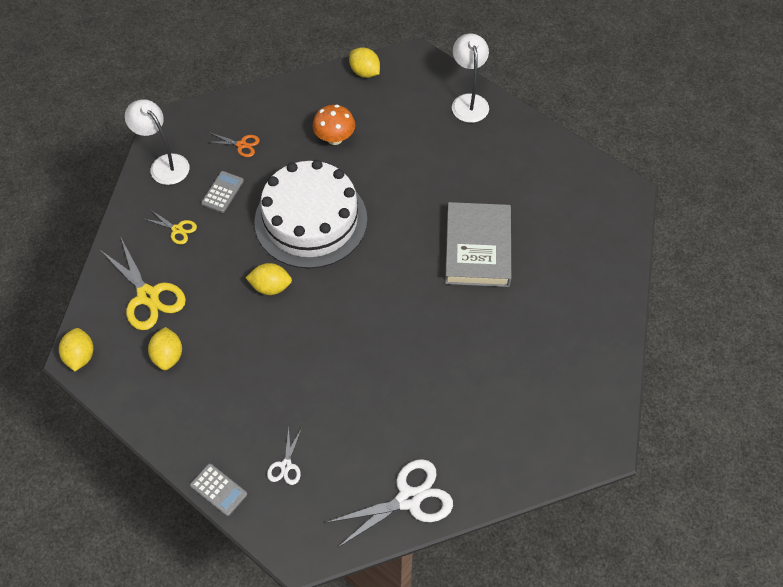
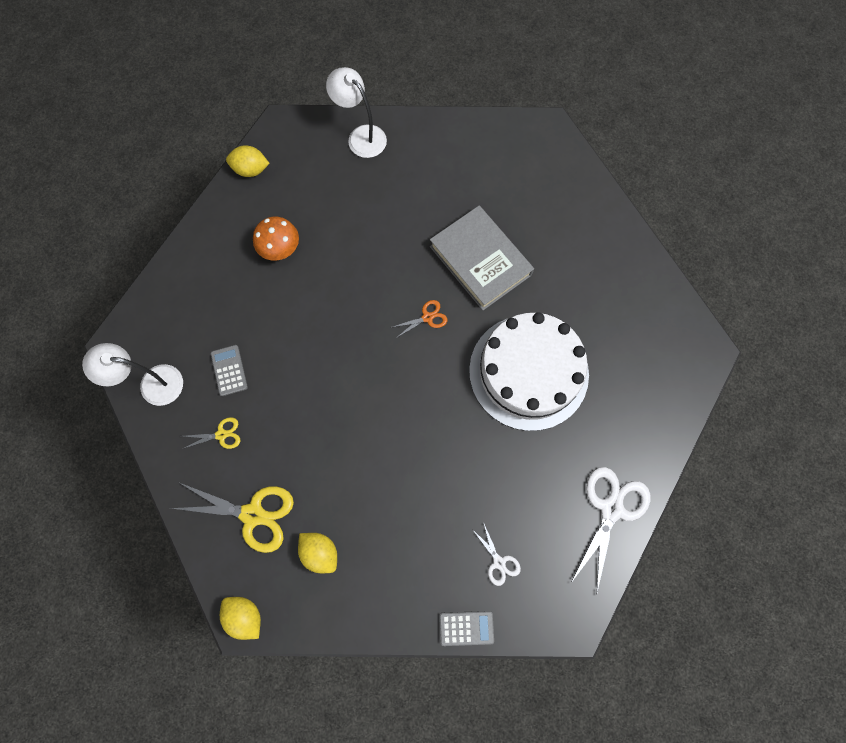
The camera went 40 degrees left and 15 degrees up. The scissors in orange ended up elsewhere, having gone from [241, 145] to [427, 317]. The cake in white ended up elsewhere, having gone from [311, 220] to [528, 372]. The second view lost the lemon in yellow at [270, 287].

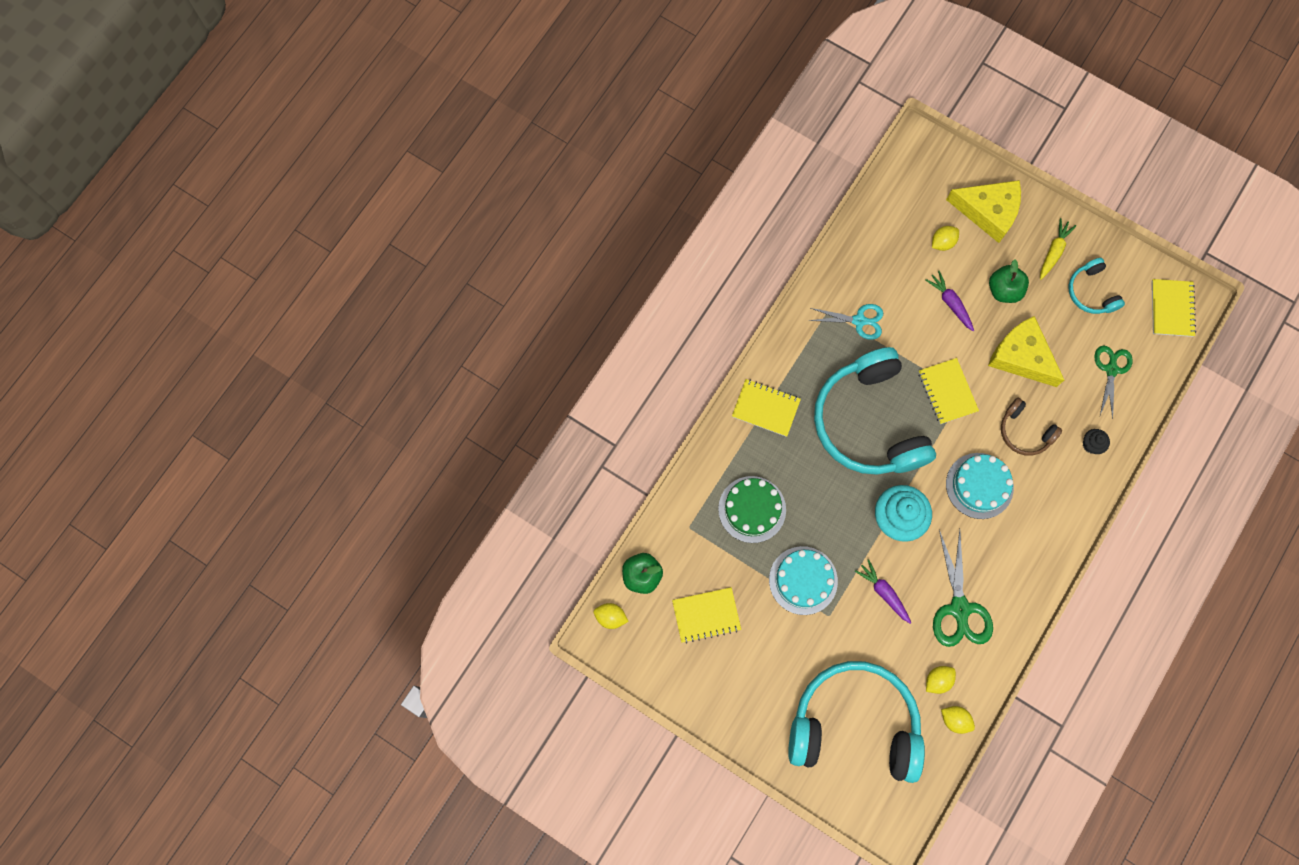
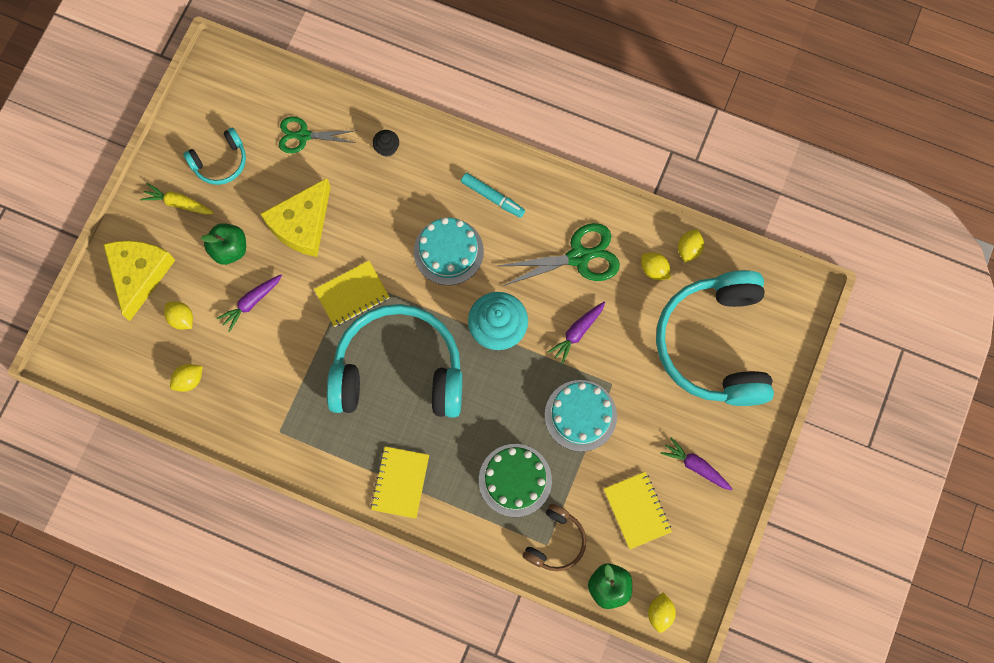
The camera went 100 degrees left and 0 degrees up. The second view gained the lemon in yellow at [189, 380]. The headphones in turquoise at [868, 422] ended up facing another way, 150 degrees counterclockwise from before. The second view gained the marker in turquoise at [492, 197]. The headphones in brown ended up elsewhere, having gone from [1024, 431] to [555, 541]. The second view gained the carrot in purple at [695, 466]. The second view lost the scissors in turquoise at [859, 321]. The second view lost the notebook in yellow at [1172, 308].

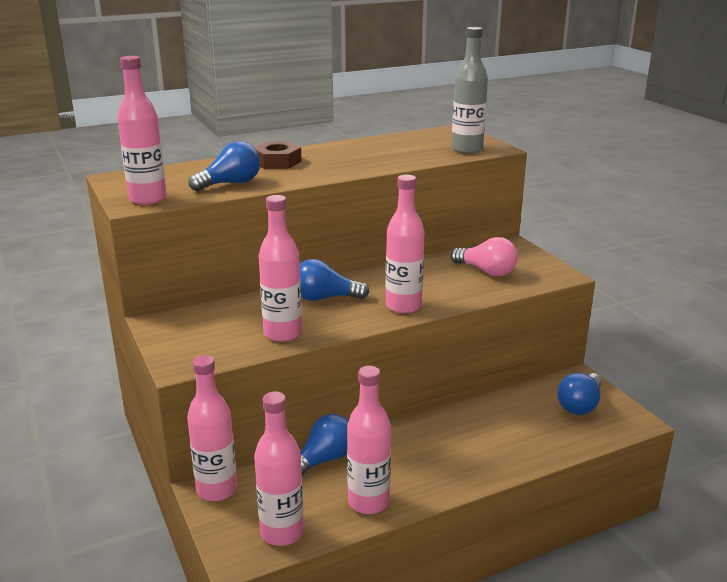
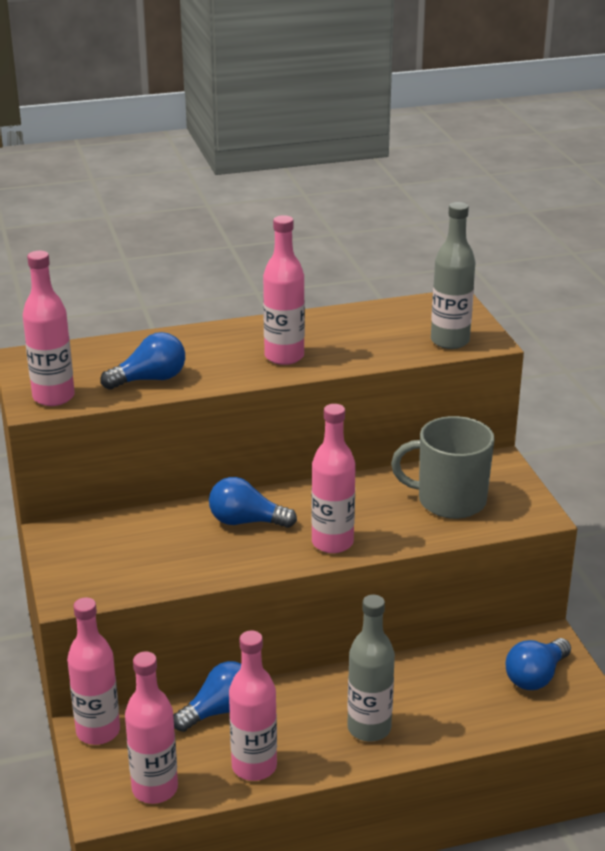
The camera went 10 degrees right and 5 degrees up. The bottle in pink ended up elsewhere, having gone from [282, 333] to [284, 356]. The second view gained the bottle in grey at [369, 728]. Where the light bulb in pink stood at [486, 271], the mug in grey came to stand at [449, 500]. The second view lost the nut in brown at [277, 162].

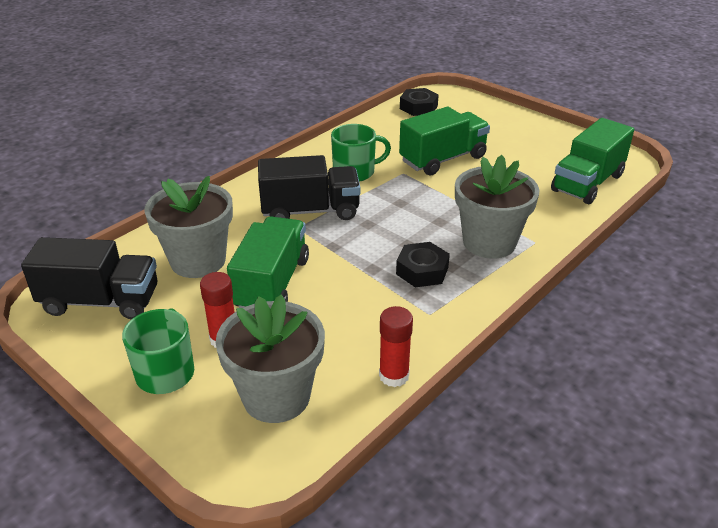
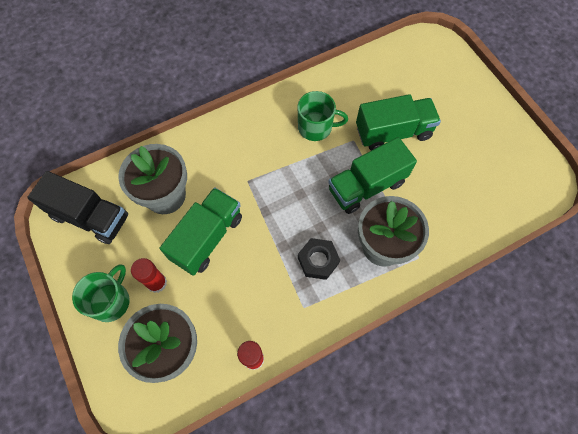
The camera went 20 degrees right and 30 degrees up. The truck in green ended up elsewhere, having gone from [587, 183] to [366, 186]. The second view lost the truck in black at [310, 211]. The second view lost the nut in black at [418, 107].

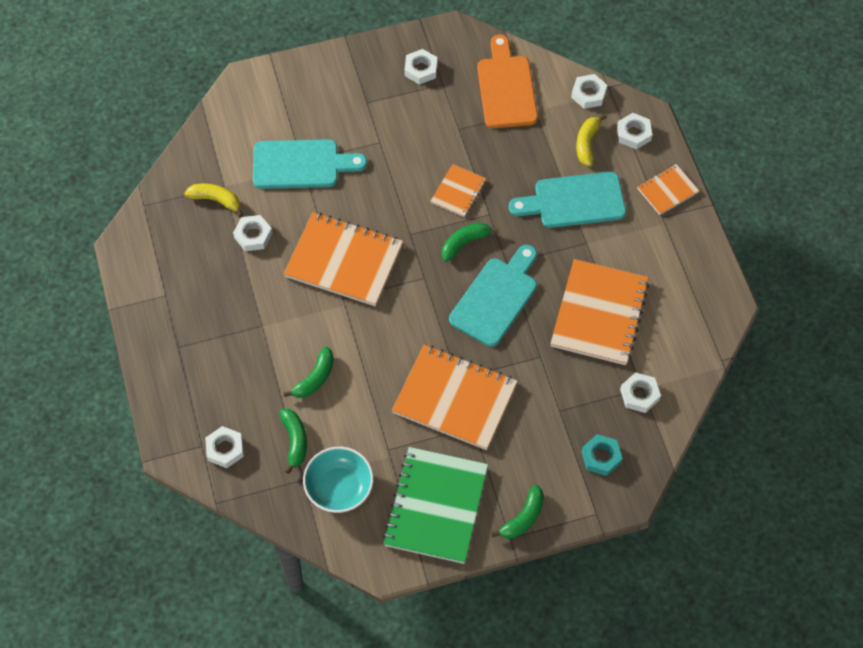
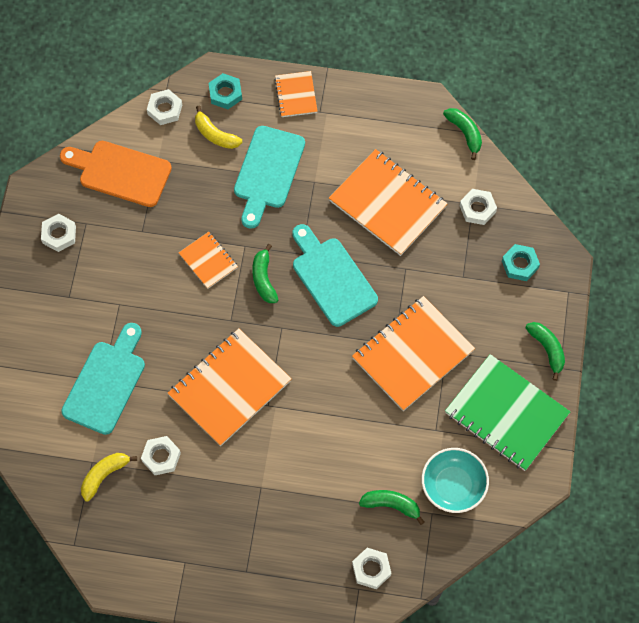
The camera went 65 degrees left and 5 degrees up. What was the nut in white at [633, 134] turned into the nut in turquoise at [225, 93]. The banana in green ended up elsewhere, having gone from [315, 378] to [465, 133].

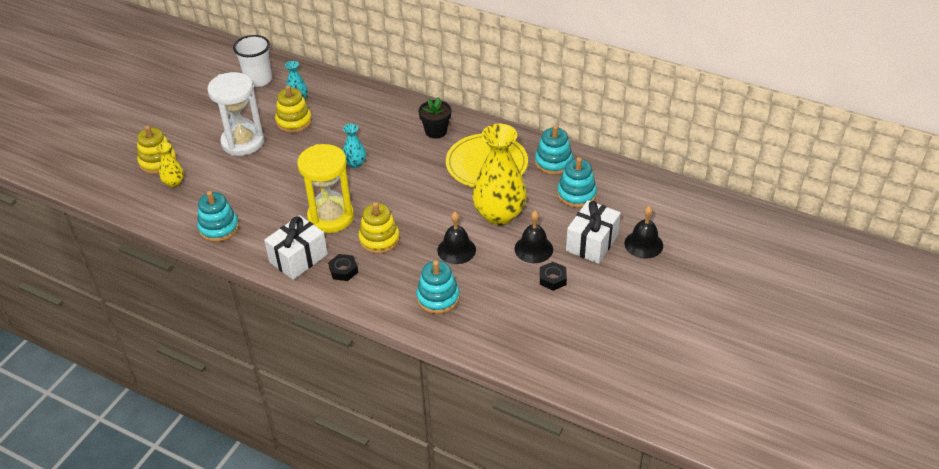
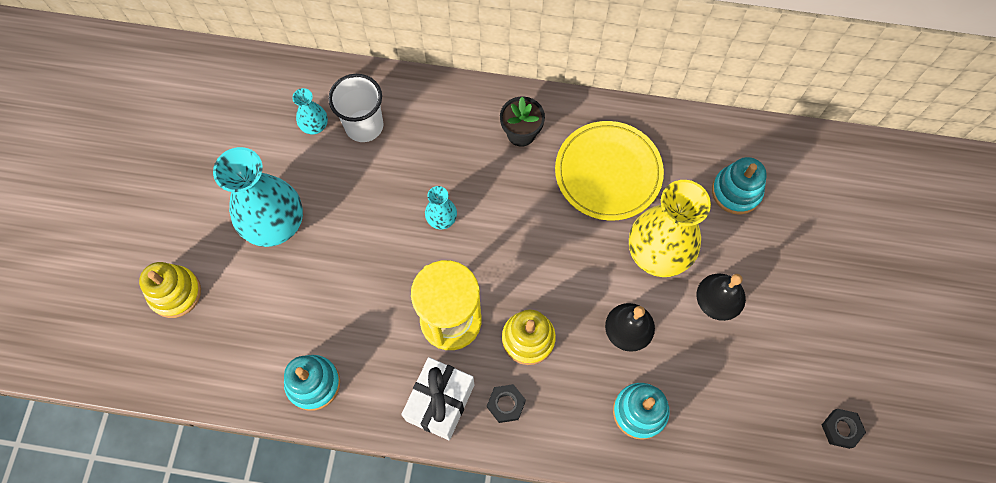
The camera went 20 degrees left and 25 degrees up. Where the hourglass in white stood at [243, 142], the vase in turquoise came to stand at [275, 224]. The cup in white ended up elsewhere, having gone from [258, 80] to [364, 126]. The nut in black ended up elsewhere, having gone from [552, 279] to [841, 429]. The second view lost the vase in yellow at [174, 182]. The second view lost the stacking toy in yellow at [294, 121]. The second view lost the stacking toy in turquoise at [553, 162]. The second view lost the gift in white at [592, 243]. The second view lost the bell in black at [643, 244].

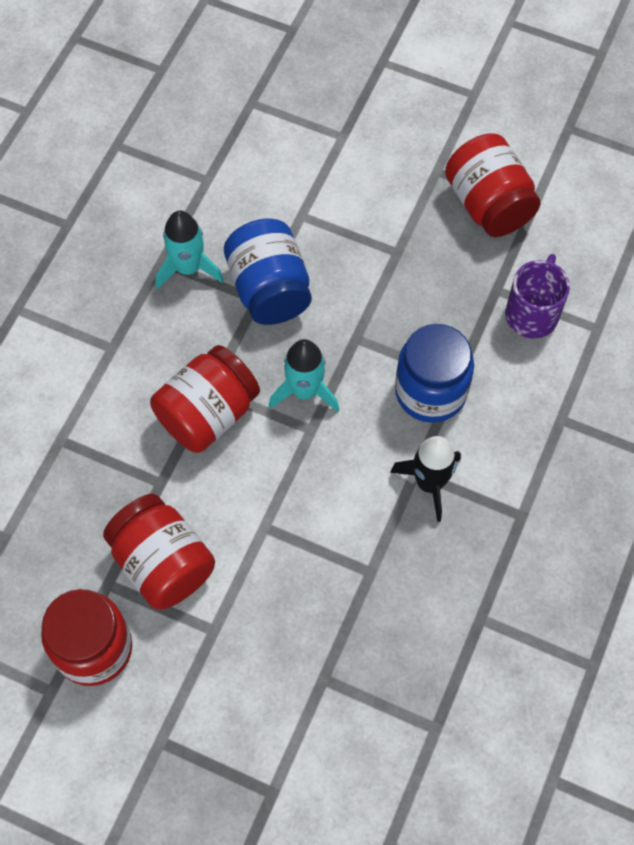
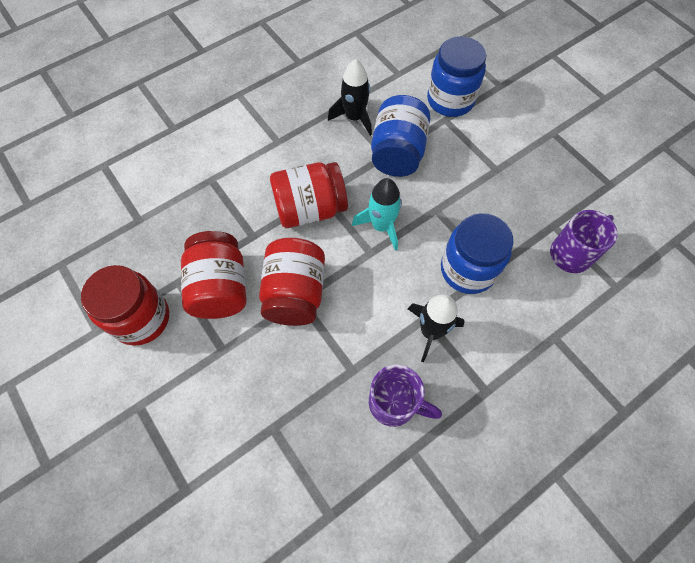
The camera went 30 degrees right and 0 degrees up. The jar in red ended up elsewhere, having gone from [488, 204] to [295, 293]. What was the rocket in turquoise at [188, 268] turned into the rocket in black at [354, 117]. The second view gained the mug in purple at [394, 403]. The second view gained the jar in blue at [450, 100].

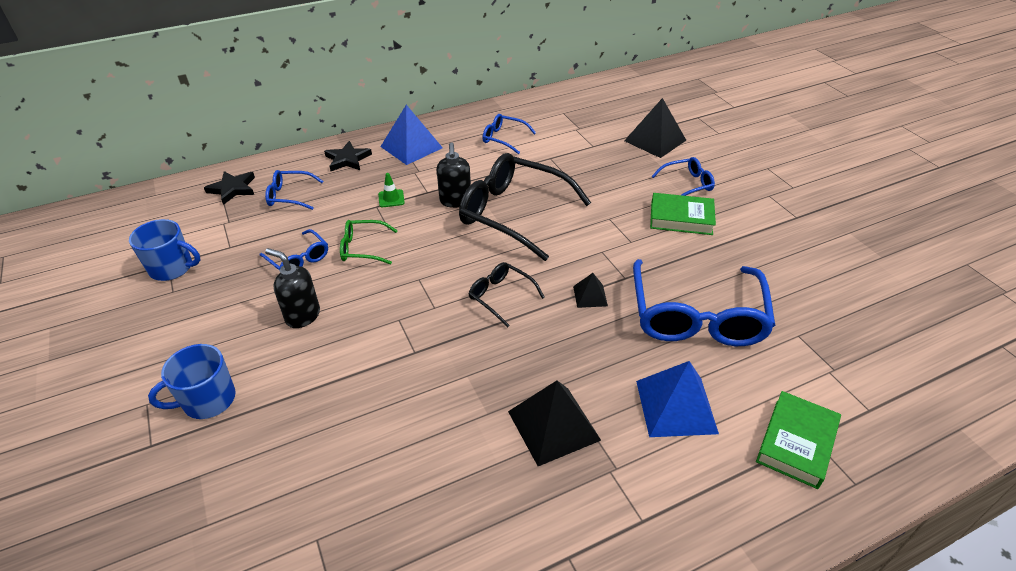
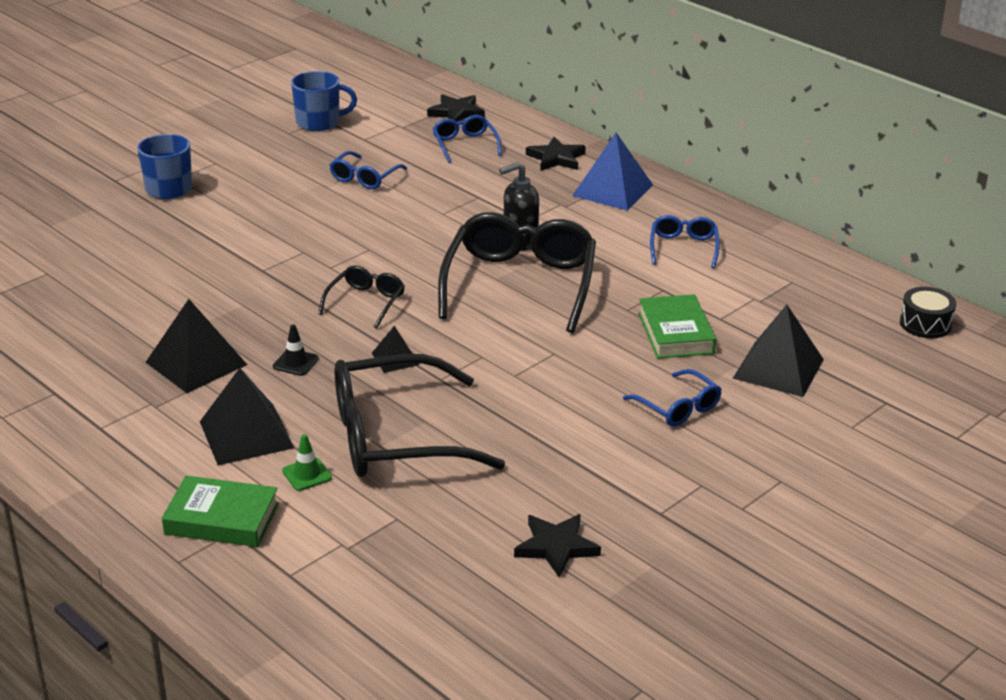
The camera went 70 degrees right and 10 degrees down. What was the pyramid in blue at [676, 406] turned into the pyramid in black at [246, 434]. The second view gained the traffic cone in black at [295, 362]. The traffic cone in green ended up elsewhere, having gone from [391, 198] to [307, 474]. The mug in blue at [172, 268] ended up facing another way, 90 degrees counterclockwise from before. What was the glasses in blue at [696, 316] turned into the glasses in black at [395, 437]. The second view gained the star in black at [556, 547]. The book in green ended up elsewhere, having gone from [681, 218] to [676, 333]. The second view gained the drum in black at [925, 324]. The second view lost the soap dispenser in black at [302, 316]. The second view lost the glasses in green at [363, 248].

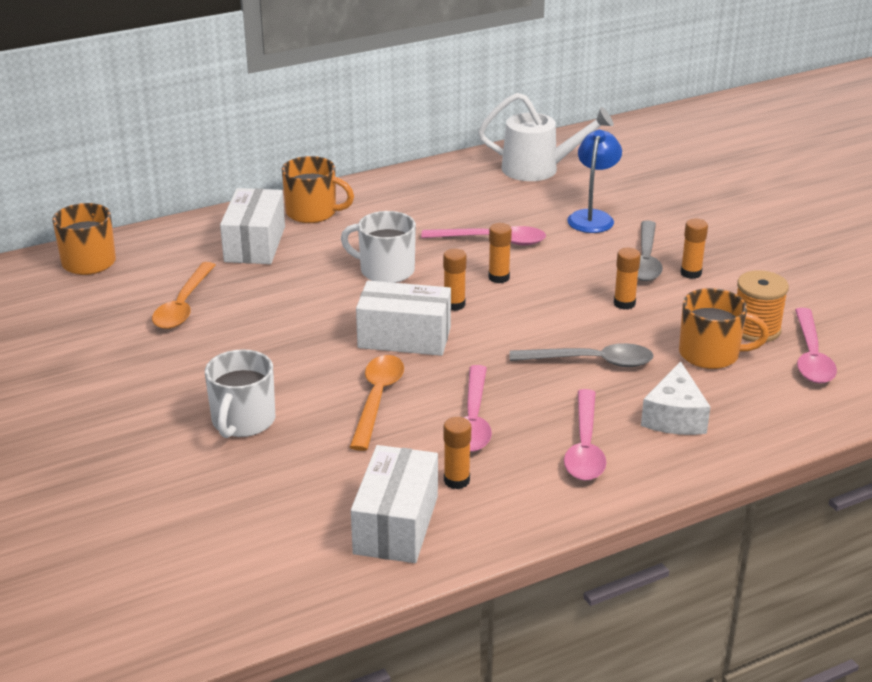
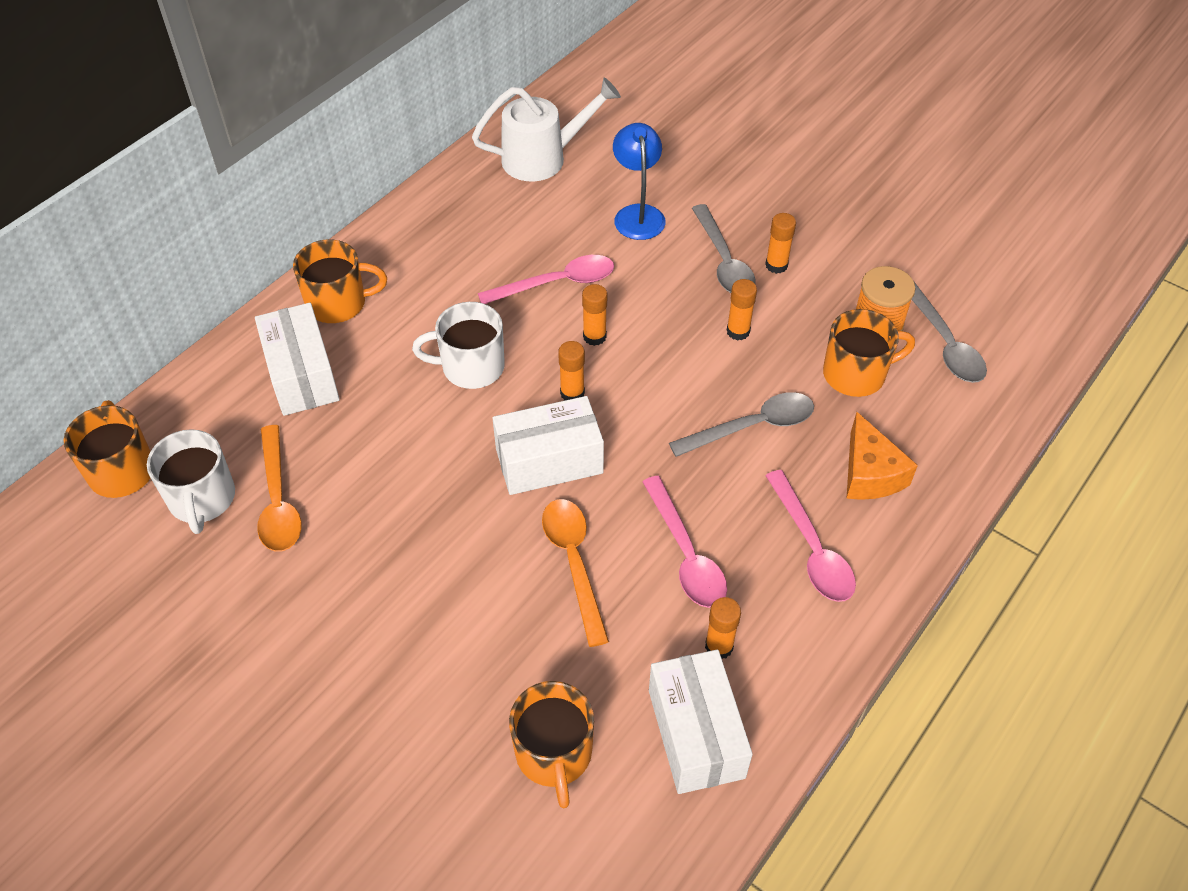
The camera went 25 degrees left and 20 degrees up. The mug in white ended up elsewhere, having gone from [243, 421] to [202, 499]. The second view gained the mug in orange at [554, 754]. What was the cheese in white at [674, 416] turned into the cheese in orange at [870, 473]. What was the spoon in pink at [811, 356] turned into the spoon in grey at [944, 343].

